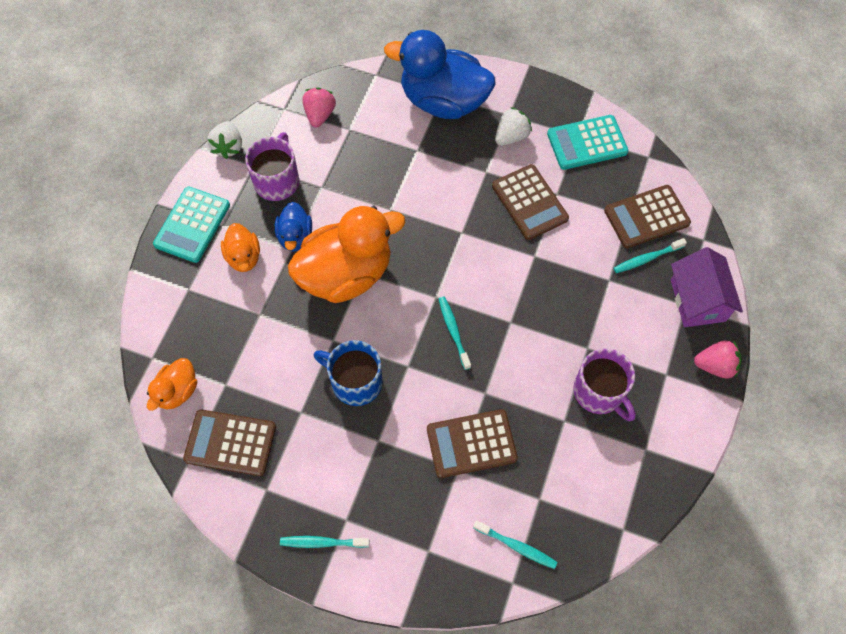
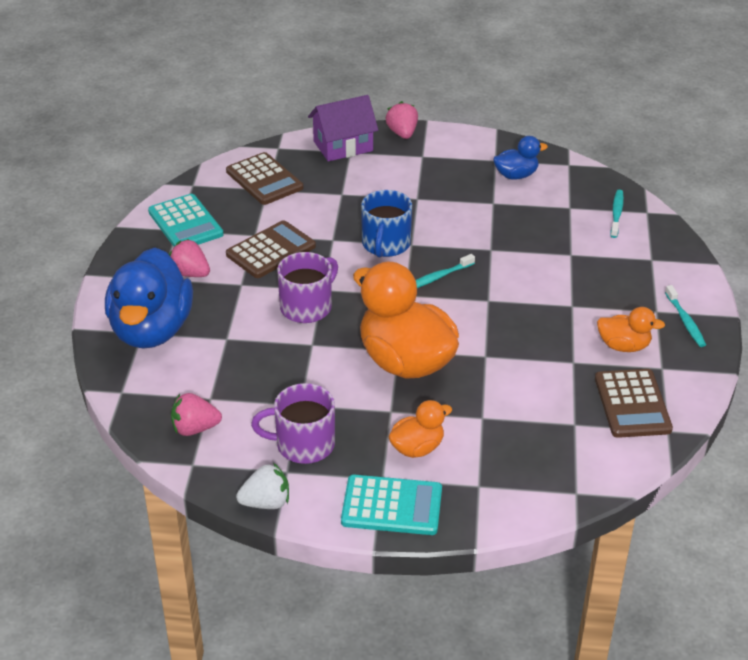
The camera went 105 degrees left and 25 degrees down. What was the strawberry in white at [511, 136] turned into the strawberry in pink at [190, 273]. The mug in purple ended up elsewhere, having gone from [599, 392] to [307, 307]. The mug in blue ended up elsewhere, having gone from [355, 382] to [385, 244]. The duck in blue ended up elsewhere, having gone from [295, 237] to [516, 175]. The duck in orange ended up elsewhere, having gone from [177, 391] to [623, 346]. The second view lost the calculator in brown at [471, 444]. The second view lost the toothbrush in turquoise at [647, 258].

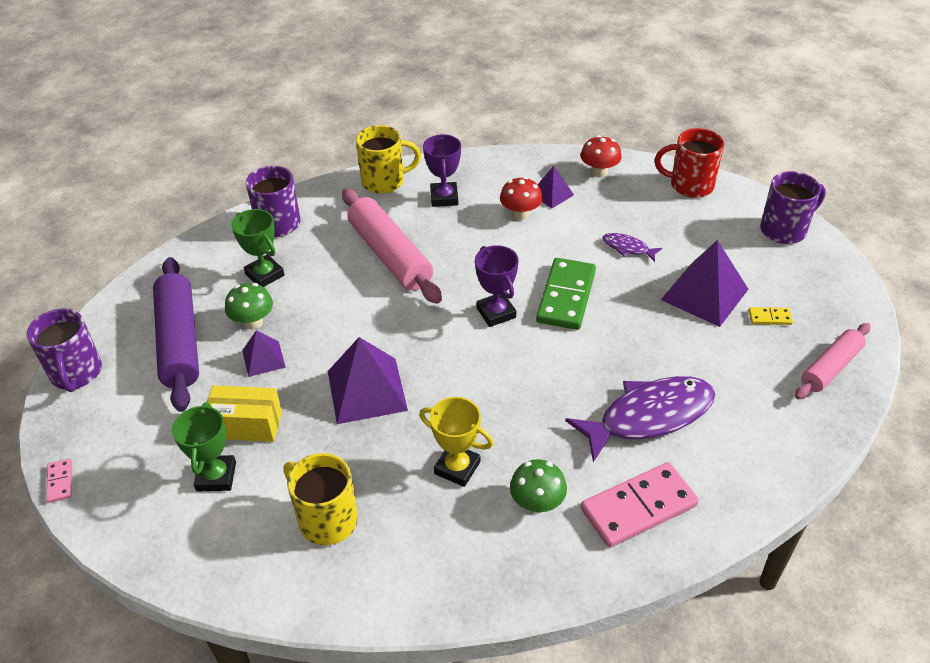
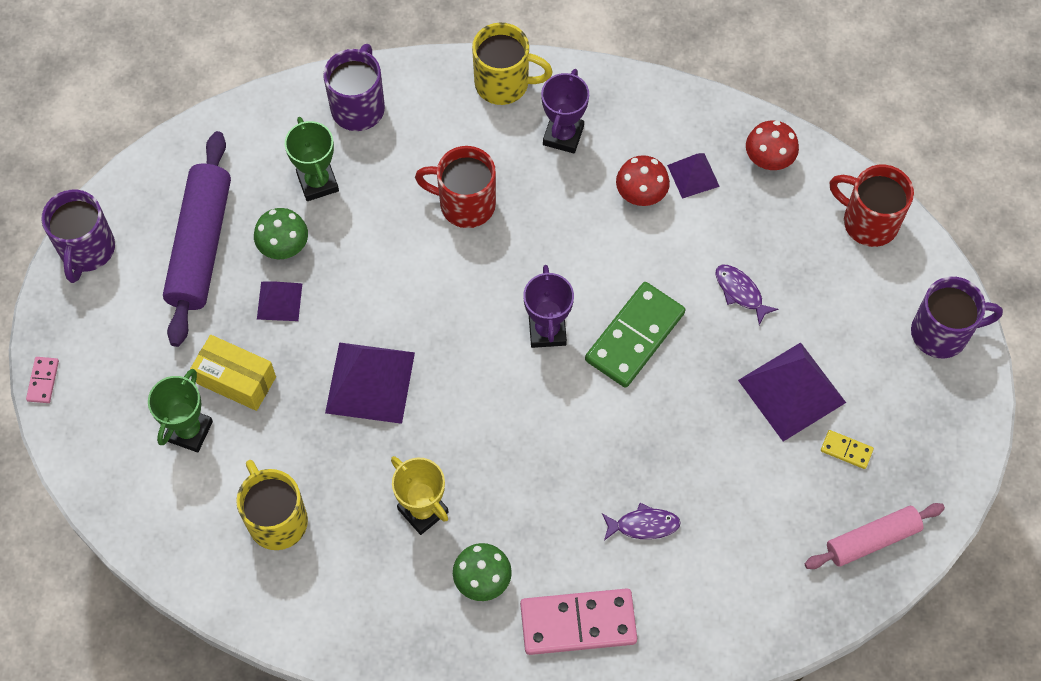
The camera went 20 degrees right and 20 degrees up. Where the rolling pin in pink stood at [390, 255], the mug in red came to stand at [465, 204]. The size of the fish in purple at [649, 416] changed by a factor of 0.46.

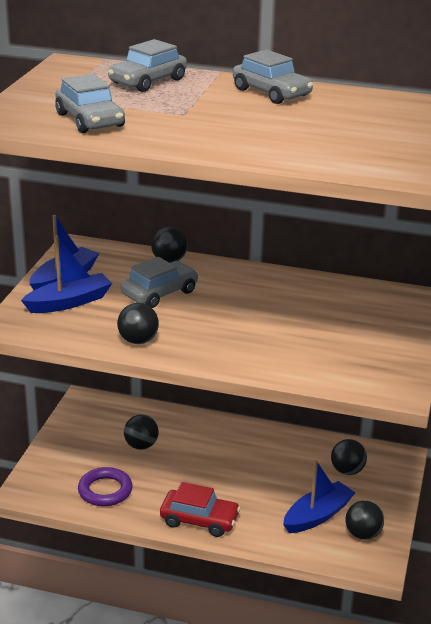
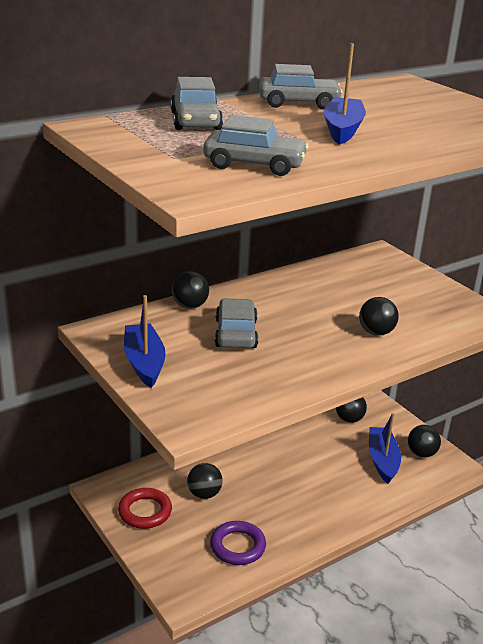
The camera went 50 degrees left and 0 degrees up. The second view gained the ring in red at [145, 511]. The boat in blue ended up elsewhere, having gone from [69, 302] to [342, 129]. The ball in black ended up elsewhere, having gone from [138, 341] to [376, 332]. The second view lost the car in red at [199, 520].

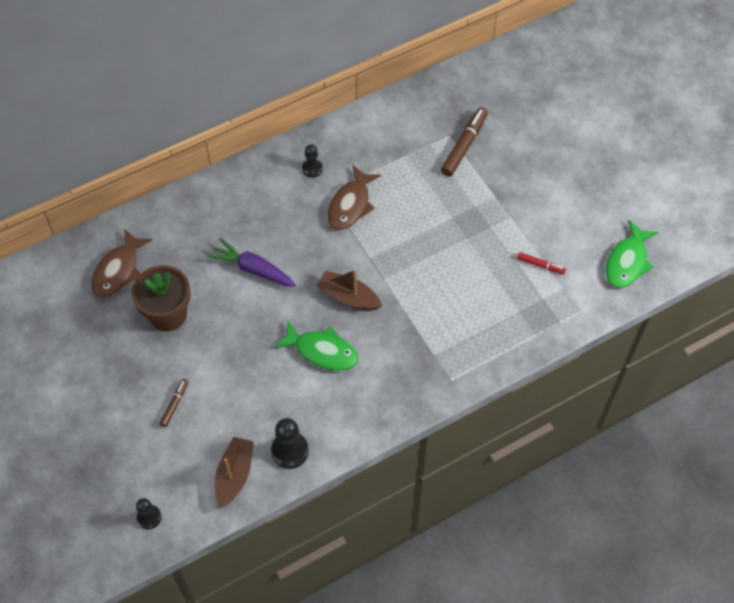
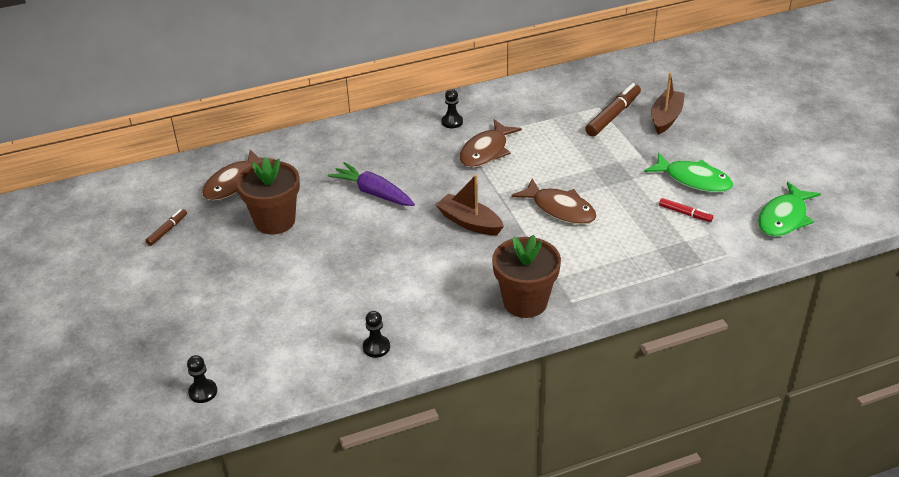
The camera went 10 degrees right and 20 degrees down. The marker in brown ended up elsewhere, having gone from [174, 404] to [167, 230]. The size of the pawn in black at [290, 451] changed by a factor of 0.63. The second view gained the flower pot in brown at [525, 302]. The second view gained the fish in brown at [560, 209]. The fish in green ended up elsewhere, having gone from [322, 351] to [693, 180]. The boat in brown ended up elsewhere, having gone from [234, 475] to [666, 118].

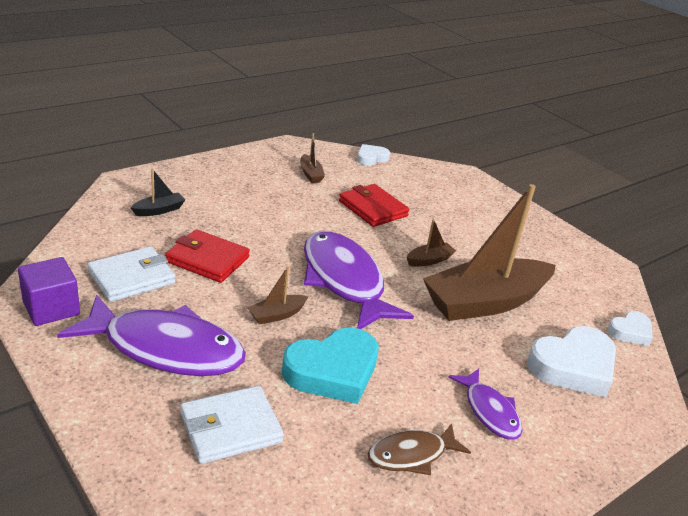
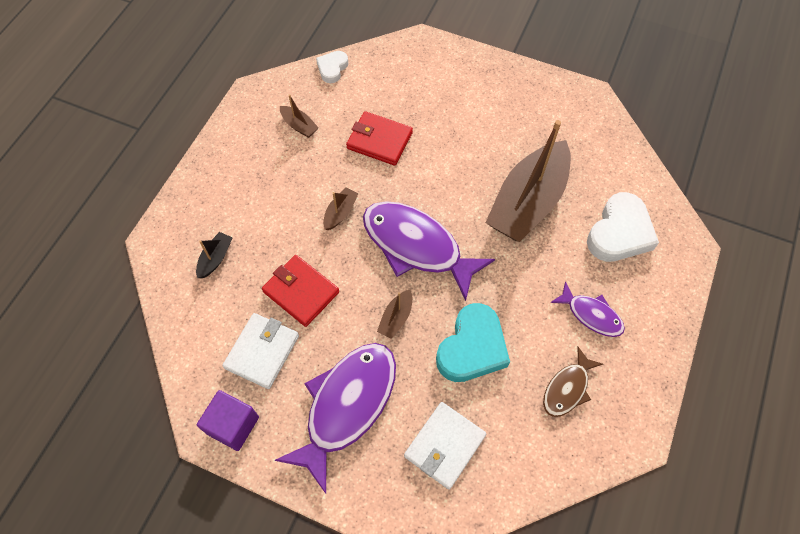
The camera went 25 degrees left and 30 degrees up. The wallet in red at [207, 259] ended up facing another way, 45 degrees clockwise from before. The fish in purple at [166, 348] ended up facing another way, 45 degrees counterclockwise from before. The boat in brown ended up elsewhere, having gone from [429, 260] to [340, 212]. The second view lost the heart in white at [630, 332].

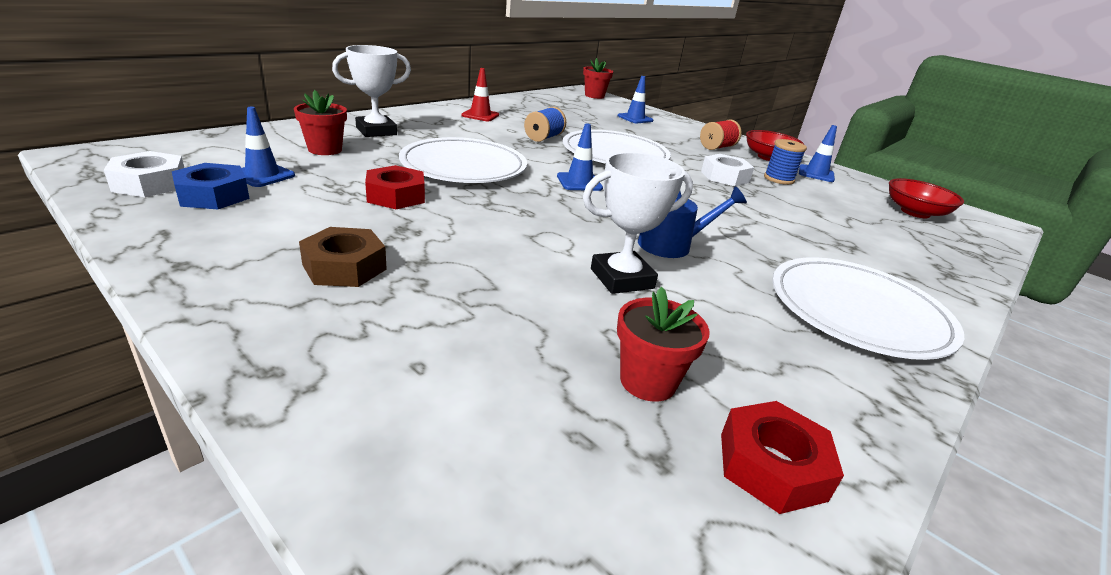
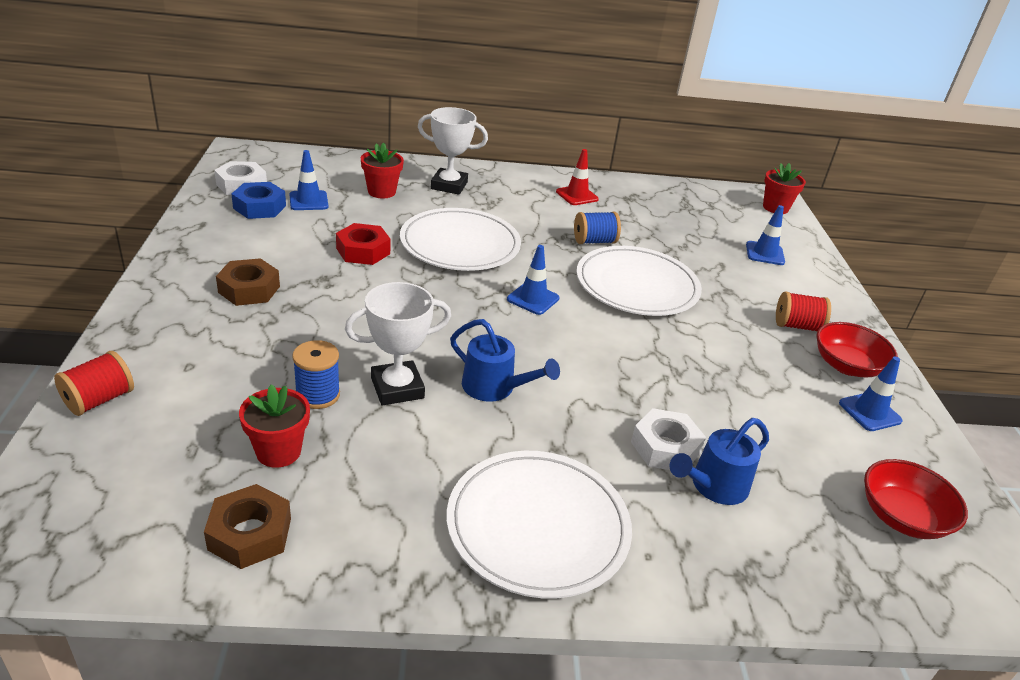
The camera went 45 degrees right and 5 degrees up. The second view gained the spool in red at [99, 400]. What was the nut in red at [772, 466] turned into the nut in brown at [250, 534]. The spool in blue ended up elsewhere, having gone from [778, 179] to [317, 395]. The trophy in white at [622, 278] ended up facing another way, 45 degrees counterclockwise from before. The nut in white ended up elsewhere, having gone from [724, 177] to [665, 447]. The second view gained the watering can in blue at [713, 486].

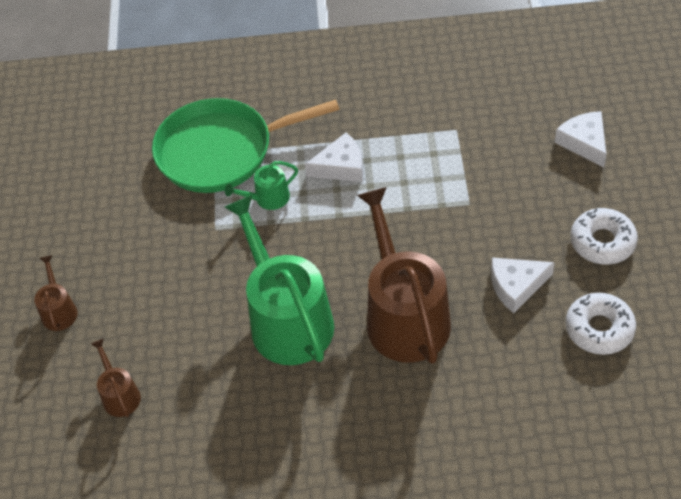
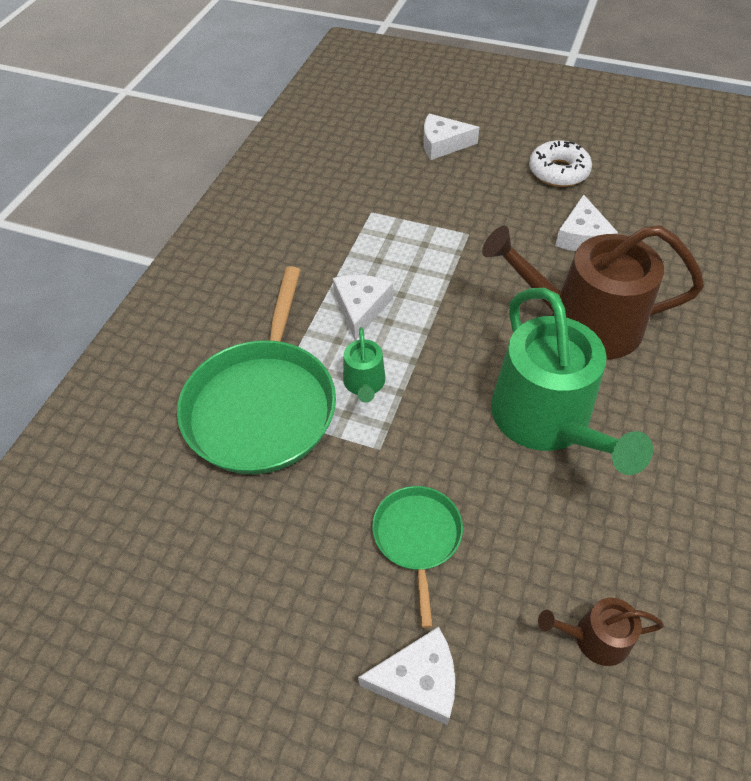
The camera went 70 degrees left and 0 degrees up. Where the watering can in brown stood at [59, 310], the cheese in white came to stand at [418, 681]. The second view gained the pan in green at [417, 538]. The watering can in green at [287, 319] ended up facing another way, 105 degrees counterclockwise from before. The second view lost the donut in white at [599, 329].

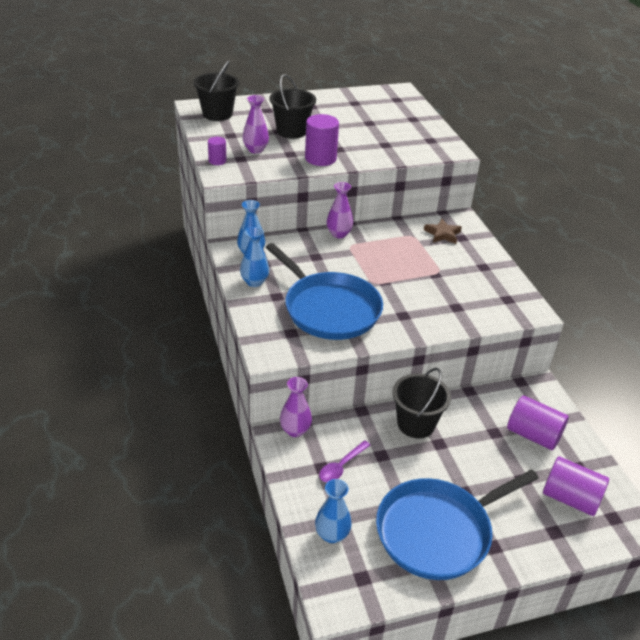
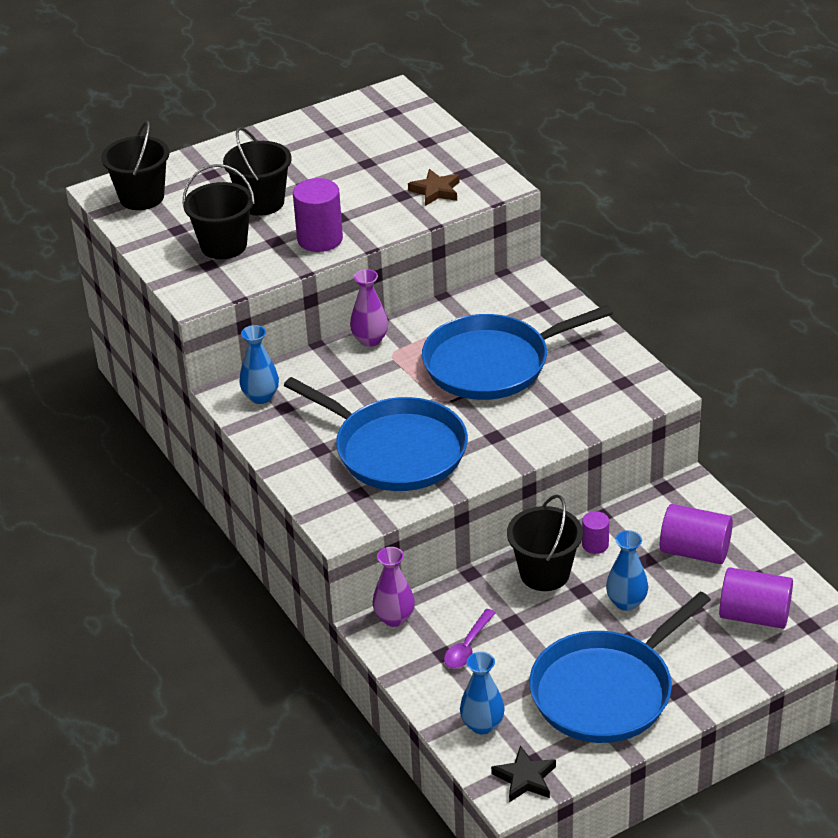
The camera went 10 degrees left and 0 degrees up. Where the vase in purple stood at [255, 150], the bucket in black came to stand at [223, 246]. The star in brown ended up elsewhere, having gone from [442, 234] to [435, 191]. The second view gained the pan in blue at [492, 364]. The second view gained the star in black at [525, 778]. The cylinder in purple ended up elsewhere, having gone from [217, 161] to [595, 545]. The vase in blue ended up elsewhere, having gone from [254, 282] to [626, 602].

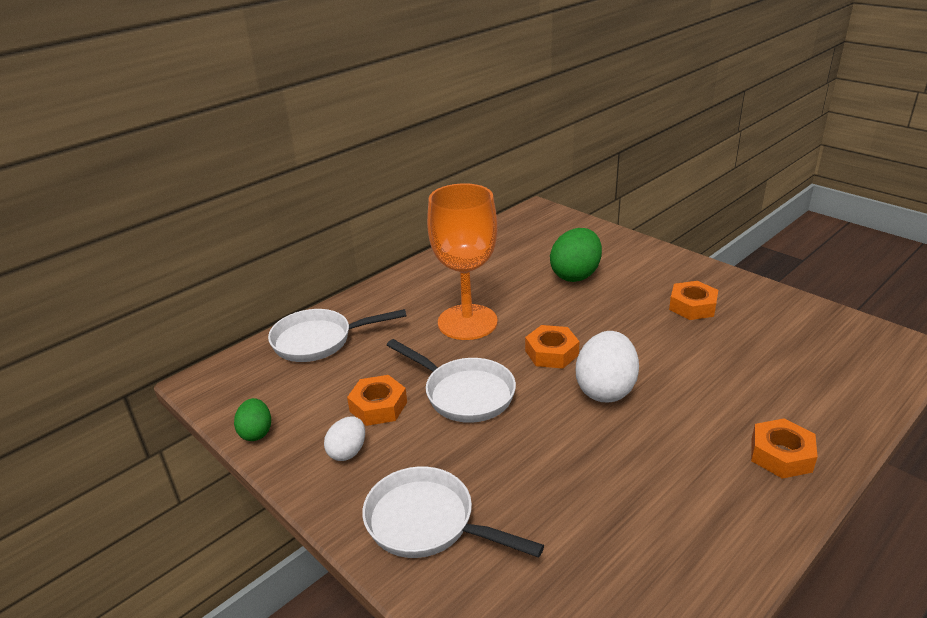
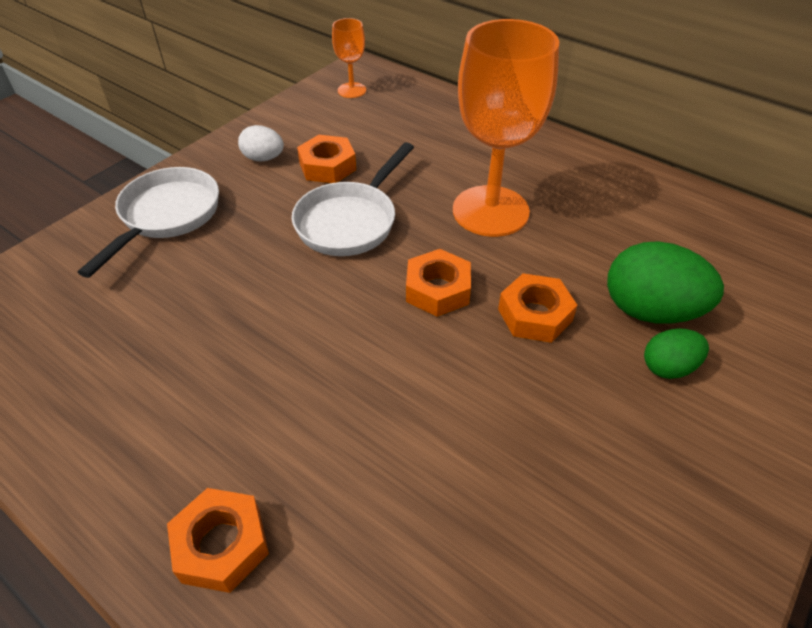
The camera went 80 degrees right and 15 degrees up. The second view gained the goblet in orange at [352, 90]. The nut in orange ended up elsewhere, having gone from [692, 306] to [535, 315]. The egg in green ended up elsewhere, having gone from [256, 432] to [668, 367]. The second view lost the pan in white at [319, 341]. The second view lost the egg in white at [605, 389].

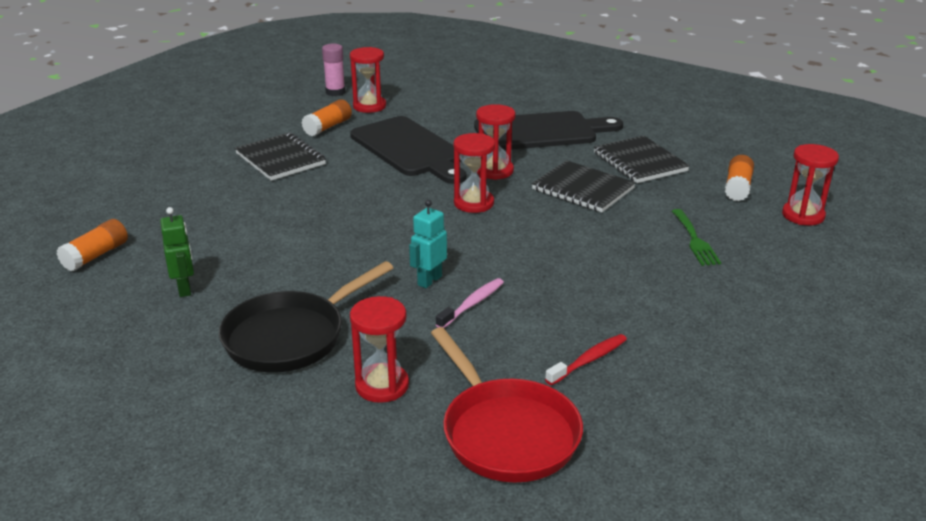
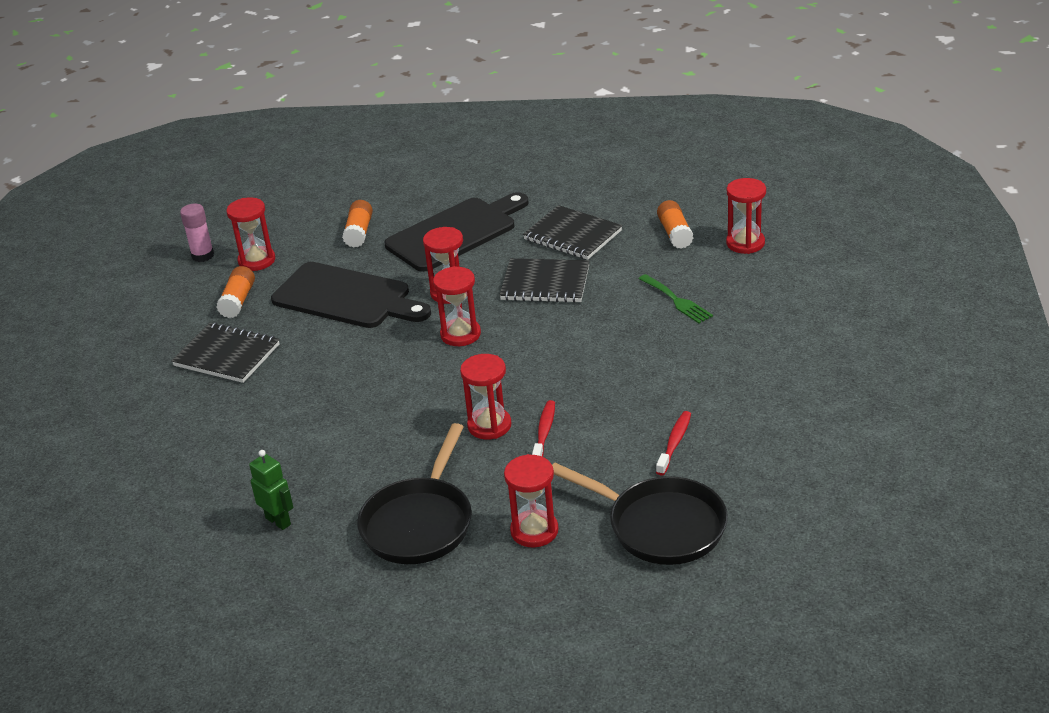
The camera went 25 degrees left and 5 degrees up. The glue stick in orange ended up elsewhere, having gone from [96, 256] to [359, 232]. Where the robot in turquoise stood at [429, 280], the hourglass in red came to stand at [489, 425]. What was the toothbrush in pink at [472, 304] turned into the toothbrush in red at [544, 432]. What was the pan in red at [506, 433] turned into the pan in black at [660, 526].

